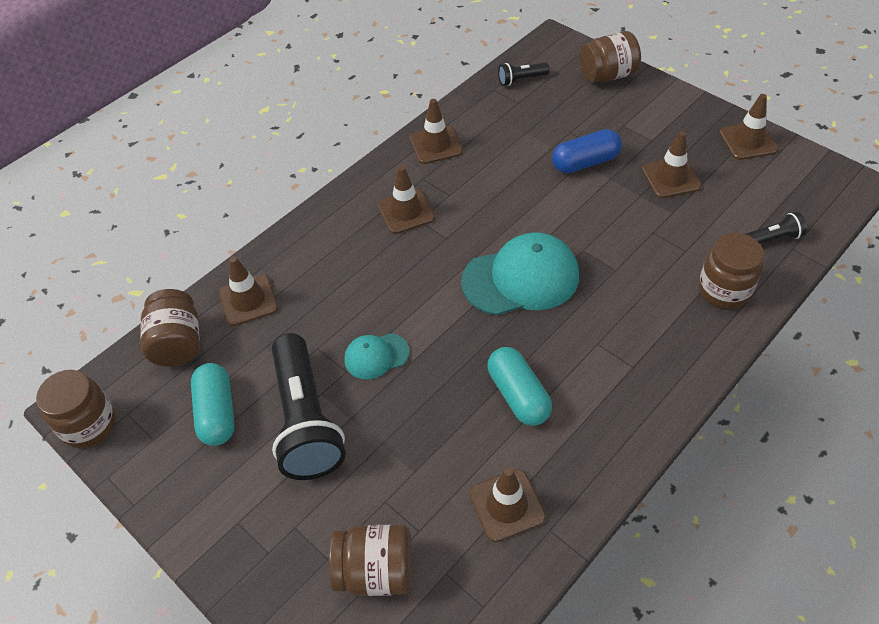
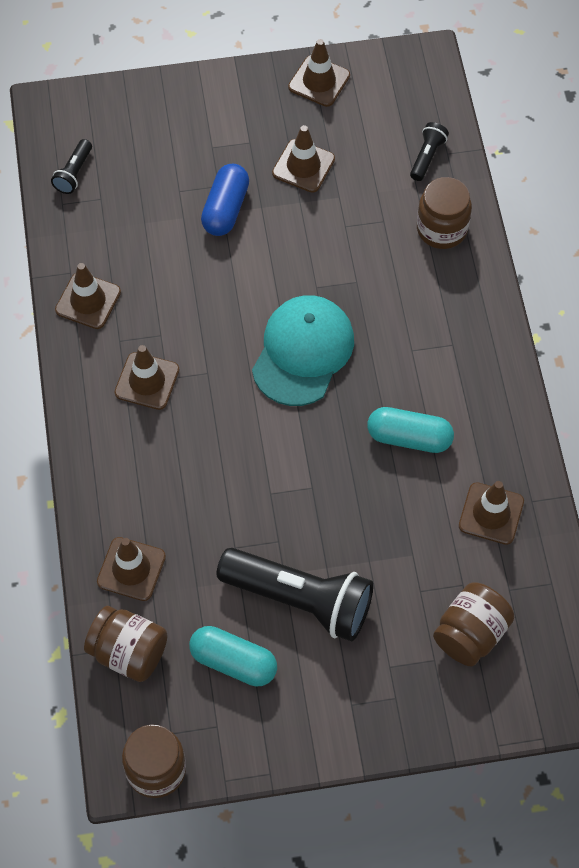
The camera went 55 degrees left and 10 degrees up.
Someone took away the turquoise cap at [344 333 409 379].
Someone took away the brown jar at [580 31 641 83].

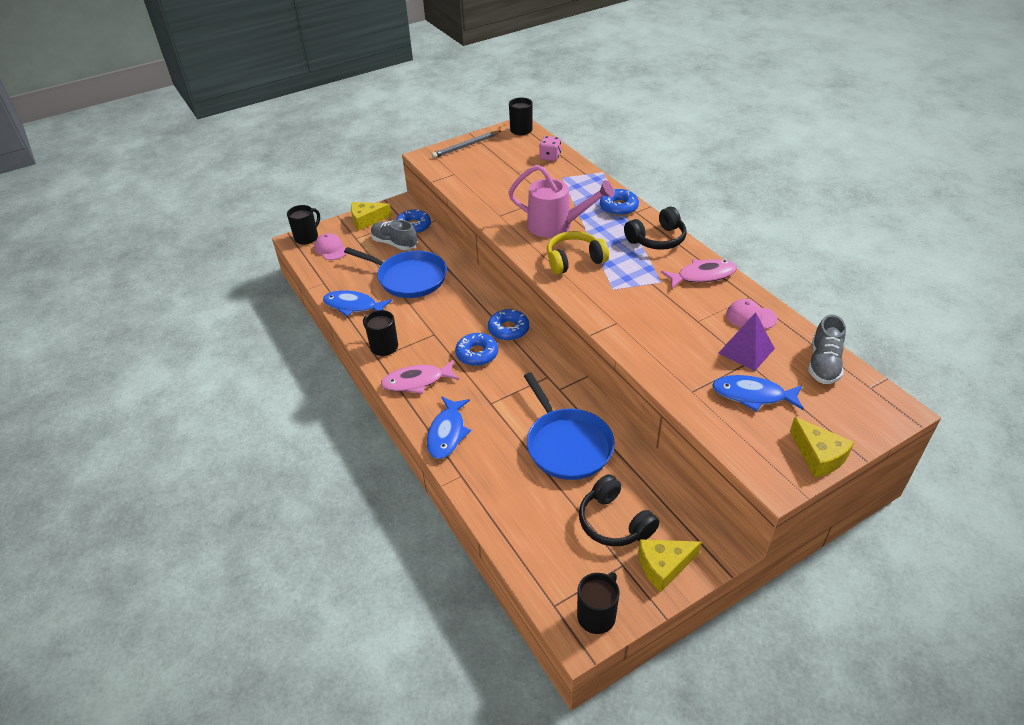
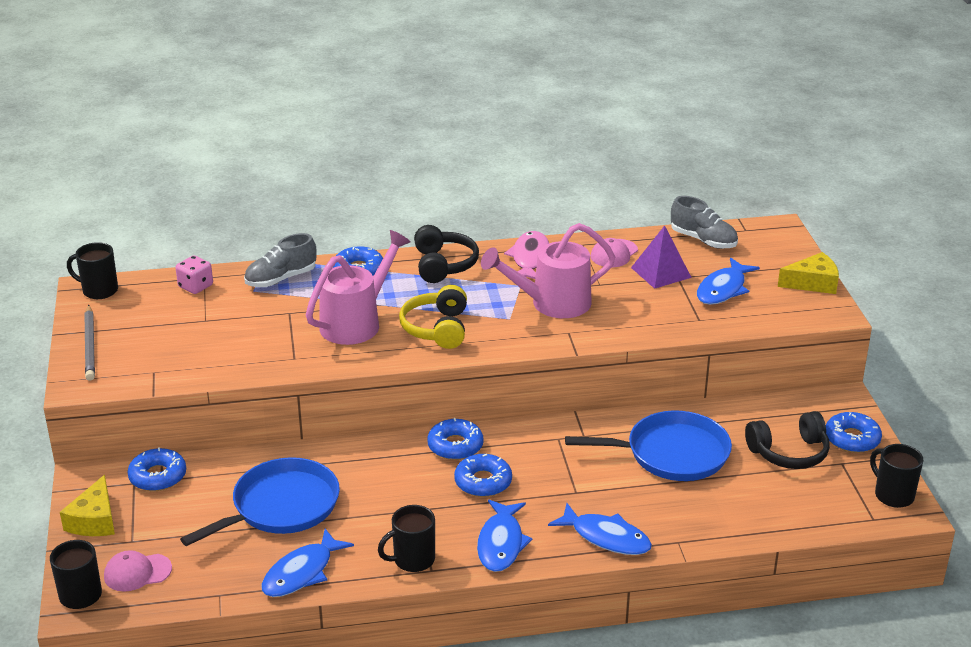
The camera went 70 degrees left and 10 degrees down.
Someone put down the pink watering can at [481 223 615 318].
Someone carried the grey shoe from [371 220 417 250] to [244 233 316 287].
Someone swapped the yellow cheese at [638 539 702 592] for the blue donut at [826 412 882 453].
Someone repainted the pink fish at [381 360 459 394], which became the blue fish at [477 500 533 572].

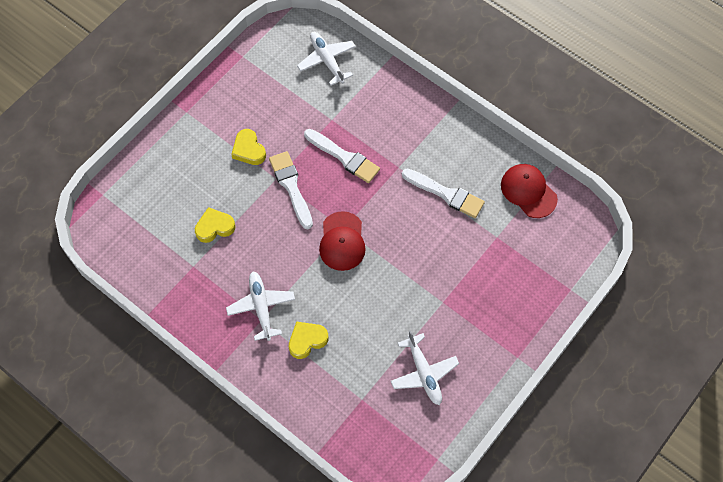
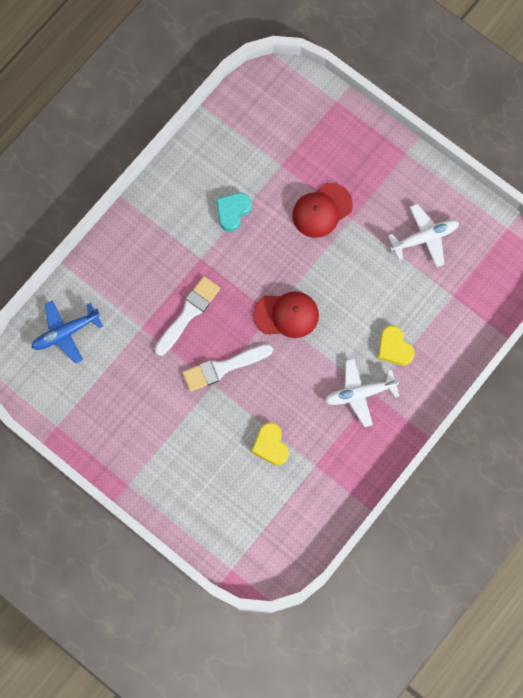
The camera went 90 degrees left and 10 degrees up.
Someone took away the yellow heart at [231 129 266 165].
Someone carried the red cap from [501 164 558 218] to [292 183 353 238].
Someone swapped the white brush at [402 169 485 218] for the turquoise heart at [216 193 252 232].
Someone repainted the white plane at [297 32 356 86], which became the blue plane at [32 300 103 364].

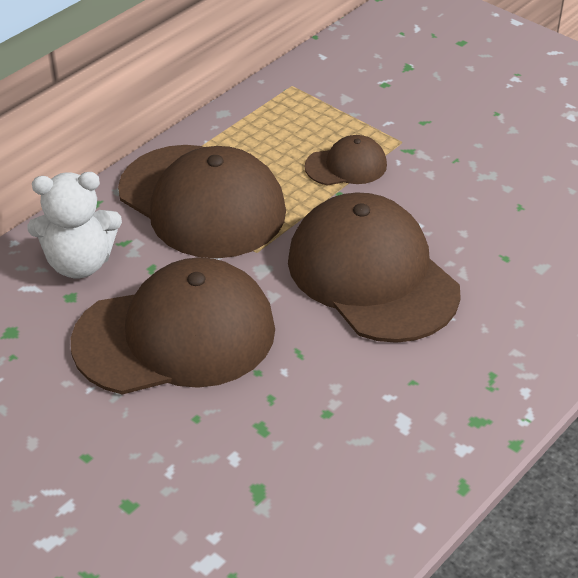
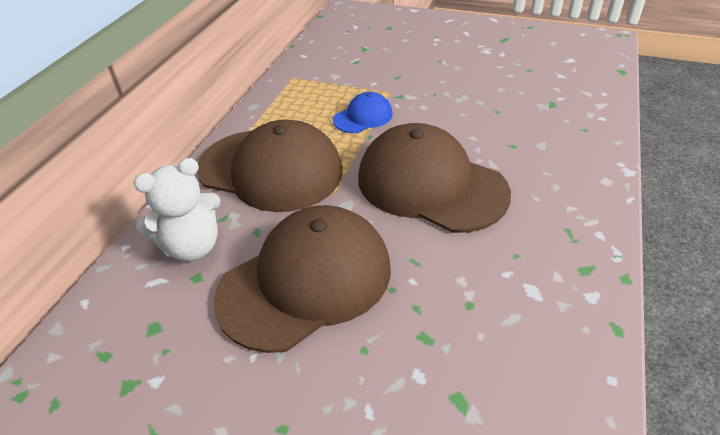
The camera went 20 degrees left and 0 degrees up.
Someone repainted the brown cap at [305 135 387 185], which became the blue cap at [333 92 393 133].

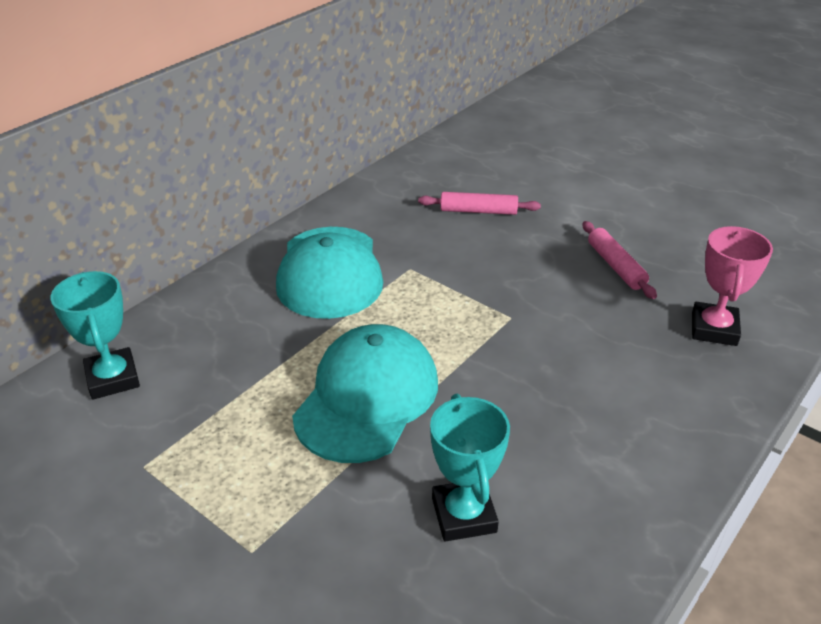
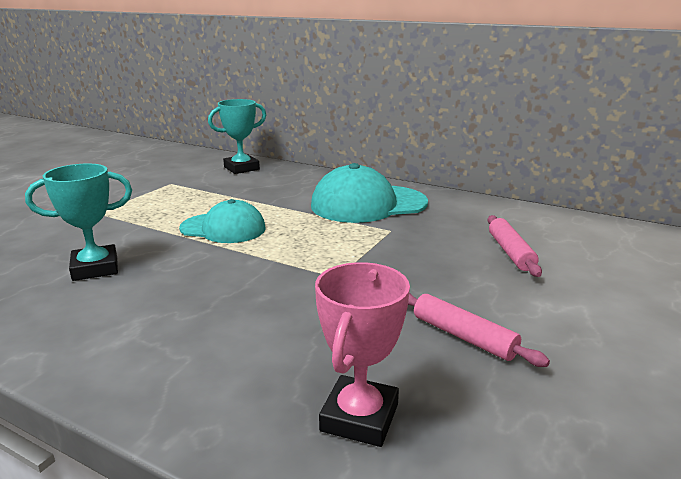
The camera went 80 degrees right and 15 degrees down.
Someone rotated the pink rolling pin at [582 221 657 299] by 75 degrees clockwise.
Someone rotated the pink trophy at [692 226 773 346] by 75 degrees counterclockwise.
Someone scaled the turquoise cap at [292 324 438 463] by 0.66.

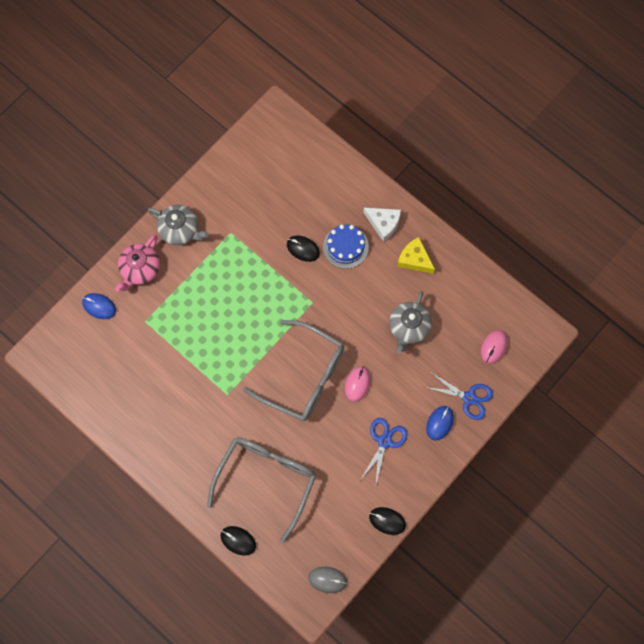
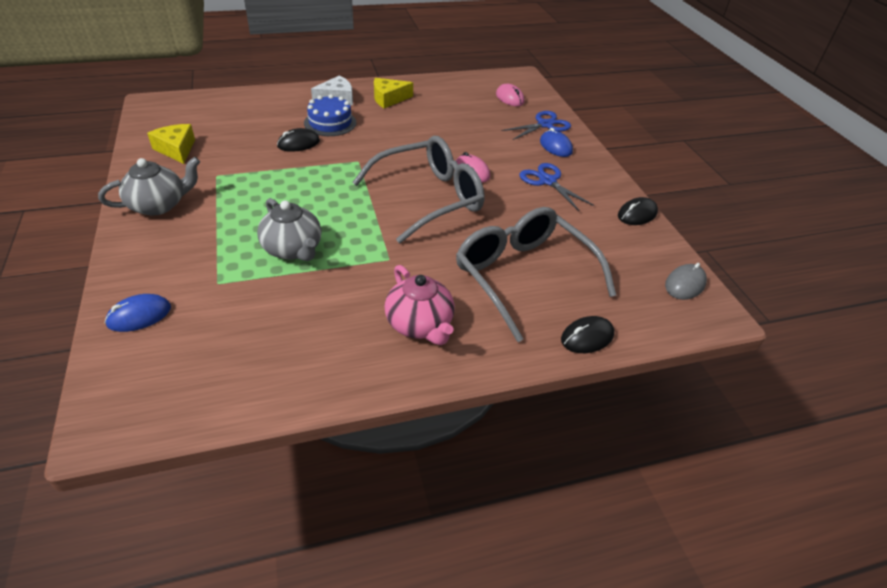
The camera went 60 degrees left and 30 degrees down.
Someone put down the yellow cheese at [147 124 195 164].
Someone carried the pink teapot from [115 235 160 291] to [385 265 455 345].
Someone carried the grey teapot from [389 291 432 354] to [257 198 321 261].

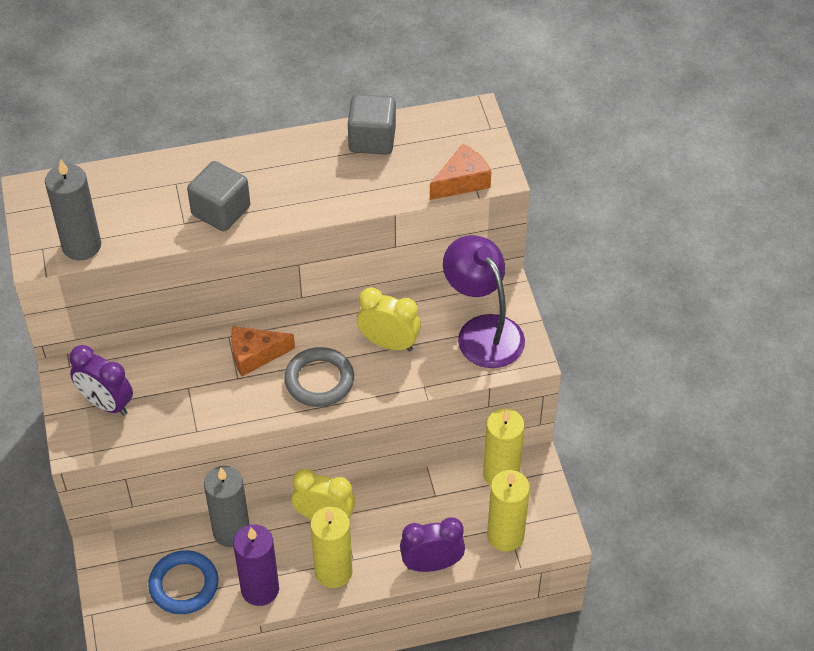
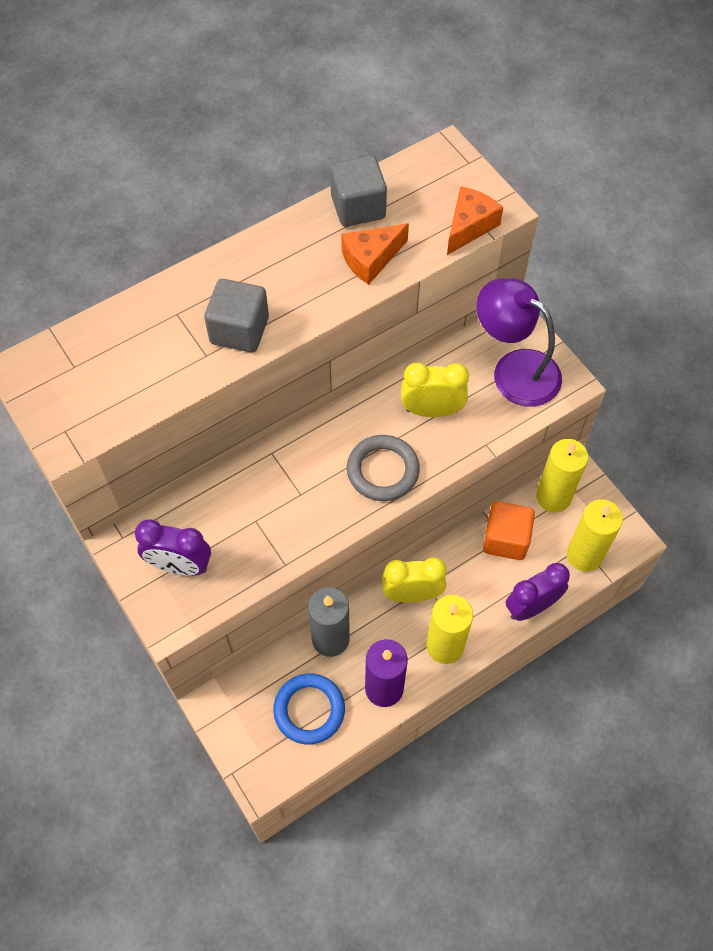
The camera went 20 degrees left and 10 degrees up.
Someone took away the grey candle at [45 159 101 260].
Someone put down the orange cube at [483 501 535 560].
Someone carried the orange cheese from [231 326 295 376] to [341 223 409 285].

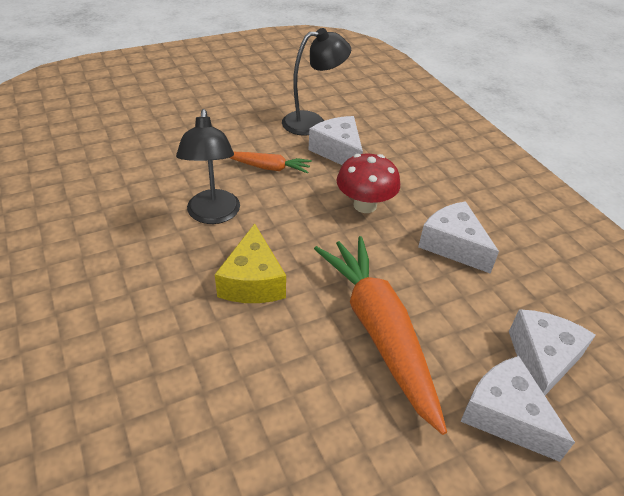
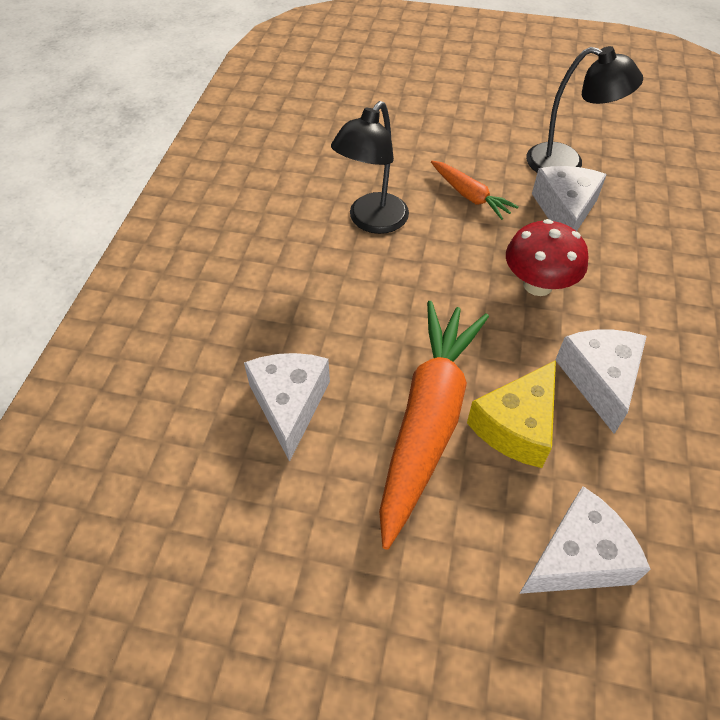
The camera went 40 degrees right and 10 degrees up.
Someone carried the yellow cheese from [215 224 286 303] to [467 360 556 468].
Someone carried the white cheese from [460 356 575 462] to [244 353 330 462].

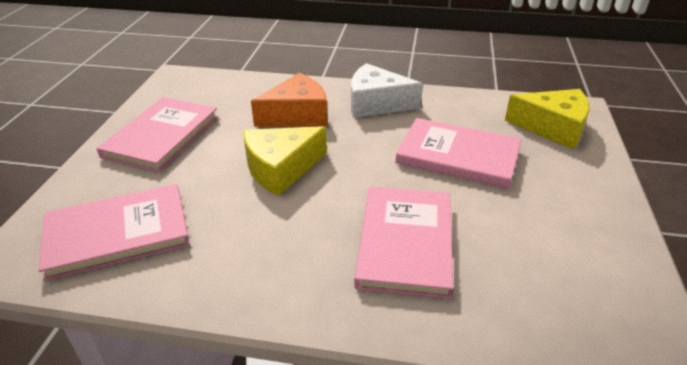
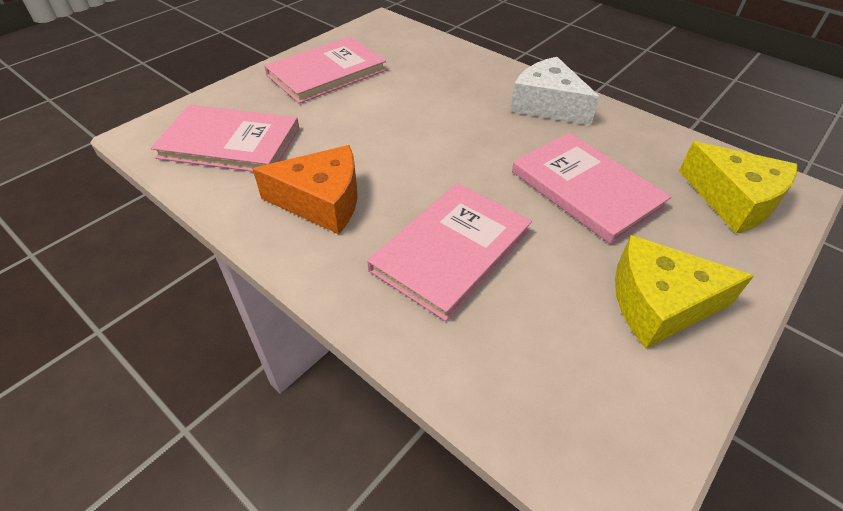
The camera went 30 degrees right and 10 degrees up.
Someone carried the yellow cheese from [244 126 327 196] to [615 235 754 349].
Someone carried the orange cheese from [251 73 327 127] to [253 145 358 234].

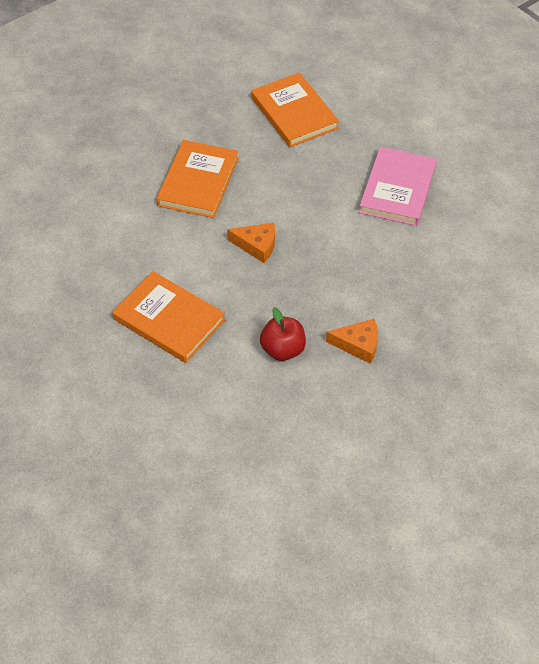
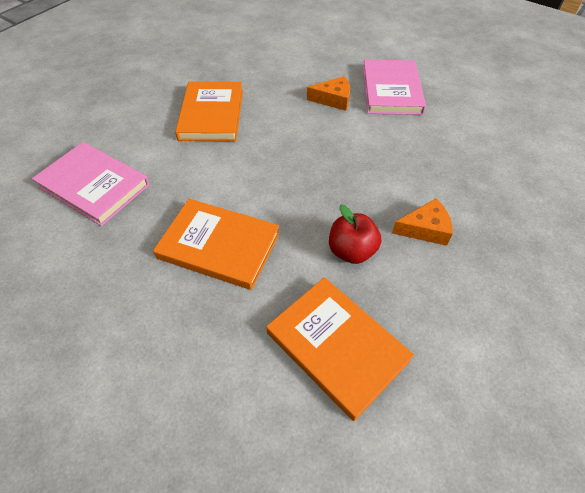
The camera went 15 degrees left and 0 degrees up.
Someone put down the pink book at [32 142 150 226].
Someone carried the orange cheese from [227 223 275 263] to [307 76 350 111].
Someone carried the orange book from [251 73 339 147] to [266 277 414 421].

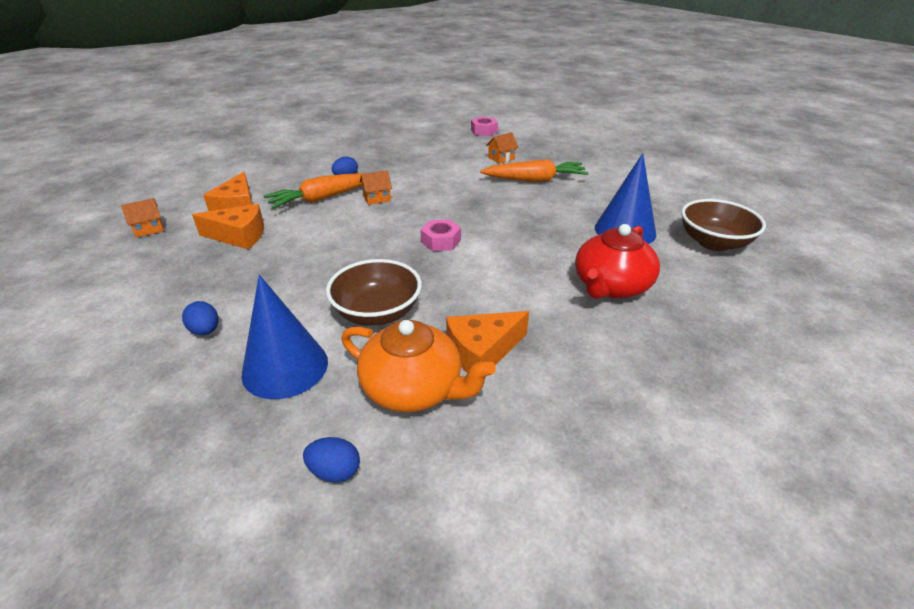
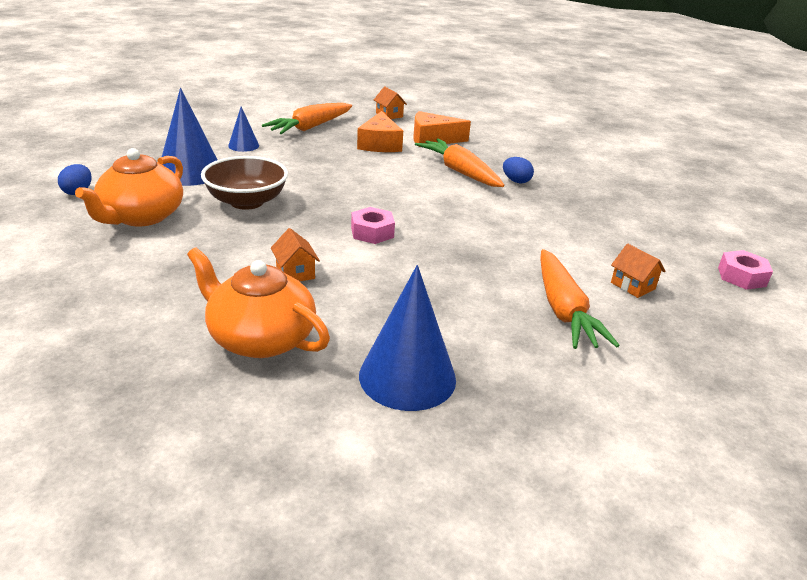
The camera went 85 degrees right and 5 degrees down.
Someone took away the orange cheese at [446 311 529 372].
Someone took away the brown bowl at [681 199 766 251].
Someone put down the orange carrot at [262 103 352 134].
Someone carried the orange house from [360 170 392 205] to [271 228 320 282].
Someone swapped the blue egg at [182 301 218 335] for the blue cone at [228 106 259 152].
Someone repainted the red teapot at [575 224 660 299], which became the orange teapot at [187 247 330 358].

